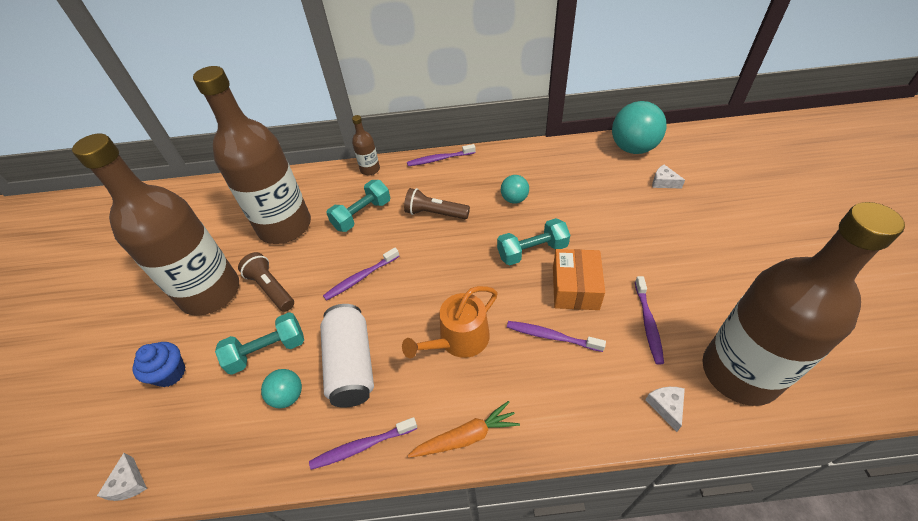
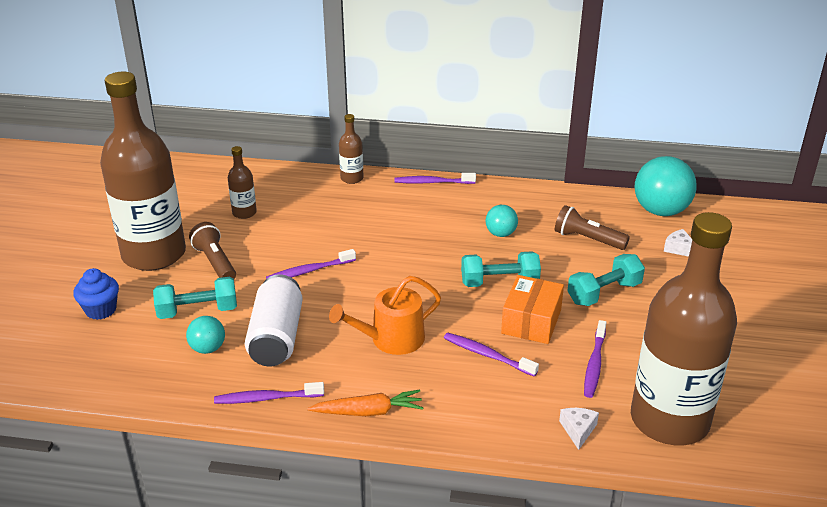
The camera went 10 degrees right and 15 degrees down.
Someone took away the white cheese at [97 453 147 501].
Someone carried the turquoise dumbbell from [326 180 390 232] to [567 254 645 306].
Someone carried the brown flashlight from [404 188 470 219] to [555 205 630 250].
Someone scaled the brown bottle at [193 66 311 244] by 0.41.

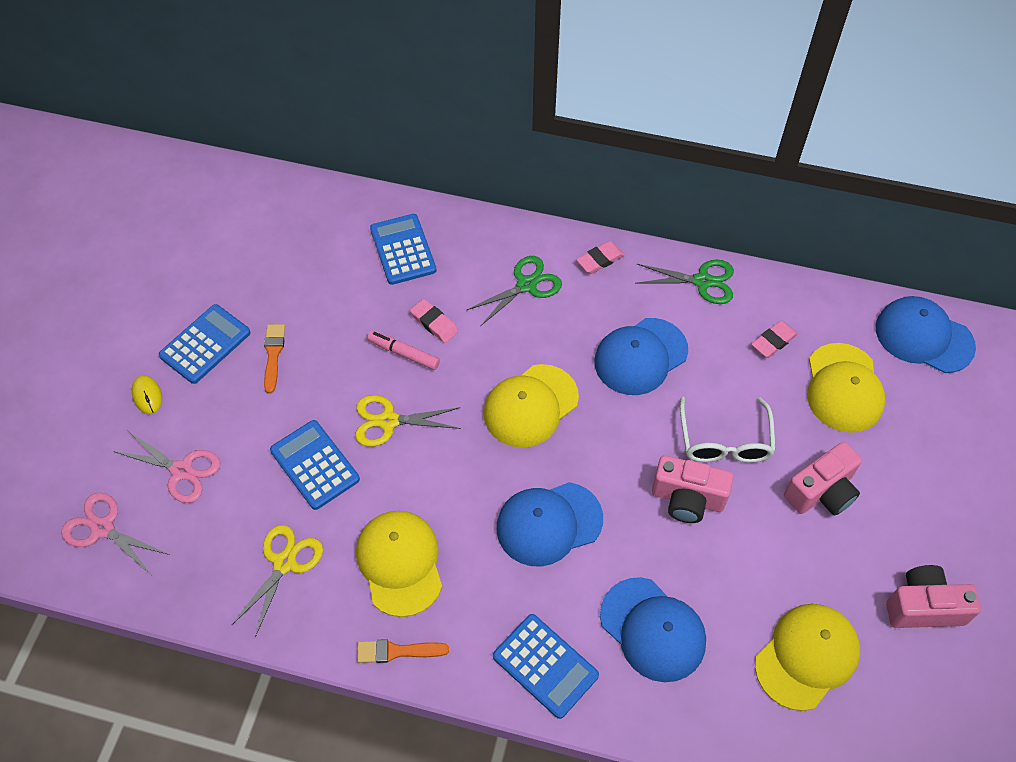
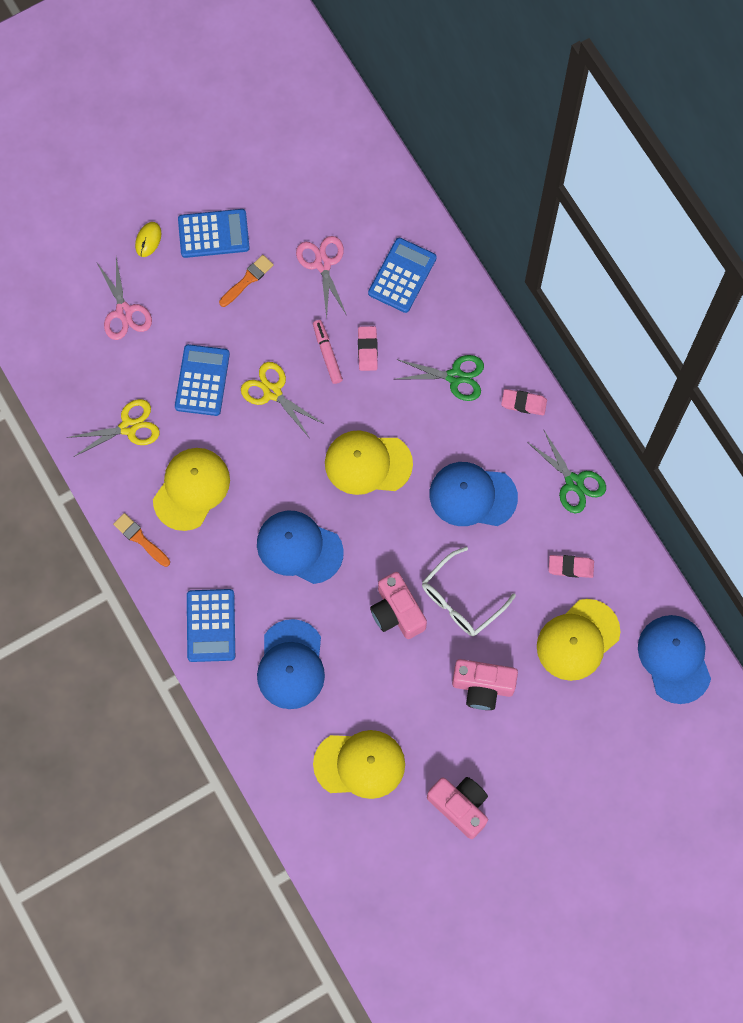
The camera went 45 degrees right and 15 degrees up.
Someone carried the pink scissors from [61 492 170 574] to [296 236 346 318].

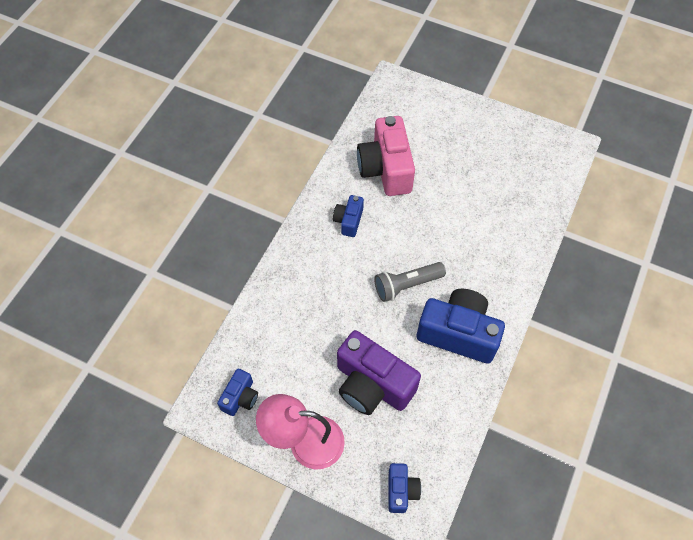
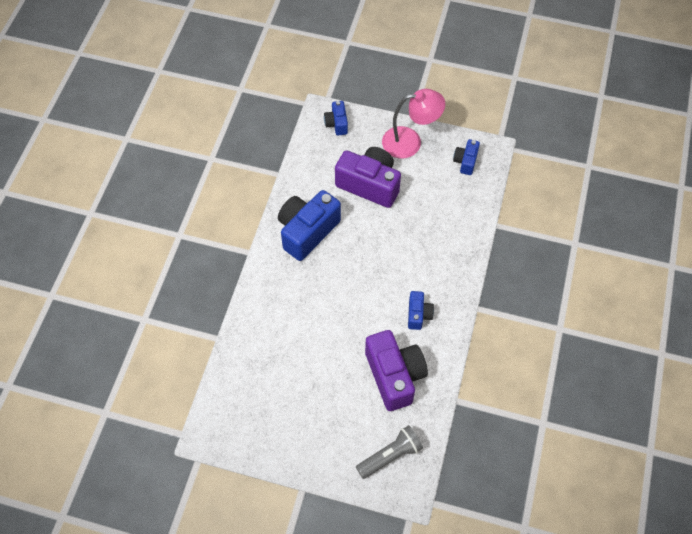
The camera went 170 degrees right and 0 degrees up.
Someone carried the grey flashlight from [374 262 446 302] to [356 425 423 479].
Someone repainted the pink camera at [357 116 415 196], which became the purple camera at [365 330 428 411].
Someone rotated the blue camera at [417 289 505 364] by 120 degrees clockwise.

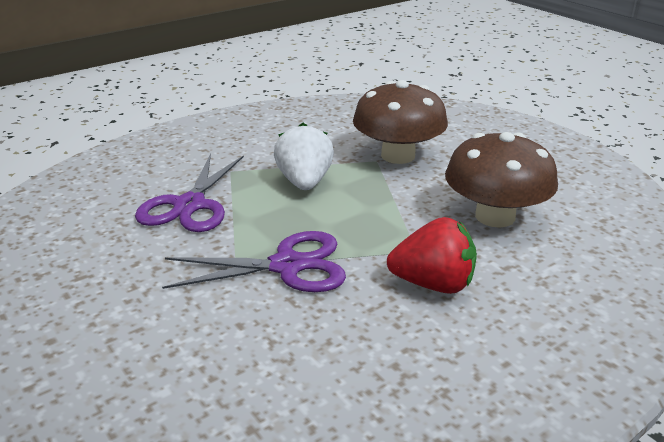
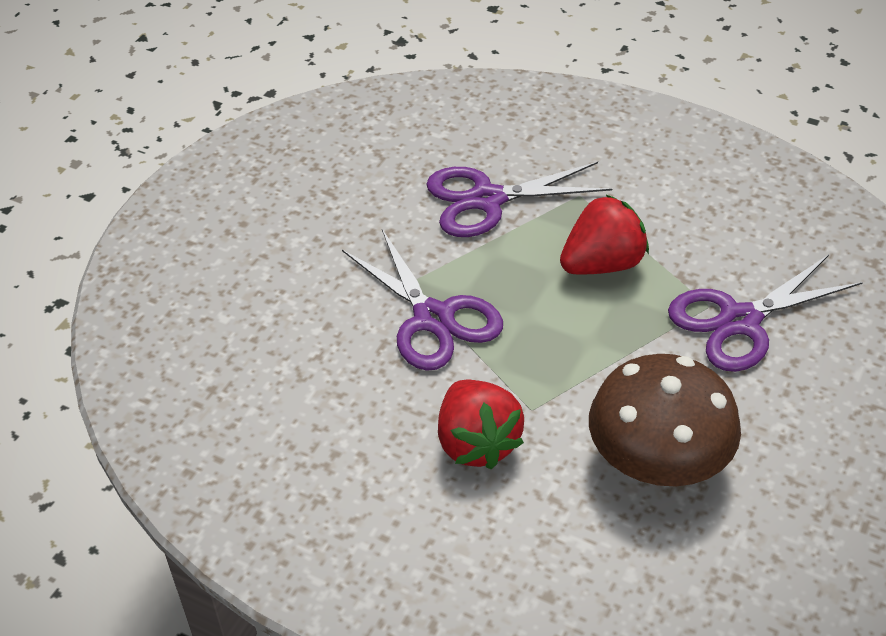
The camera went 65 degrees right and 15 degrees up.
Someone swapped the brown mushroom at [353 80 448 164] for the purple scissors at [668 255 863 372].
Someone repainted the white strawberry at [274 123 334 190], which became the red strawberry at [560 194 649 275].

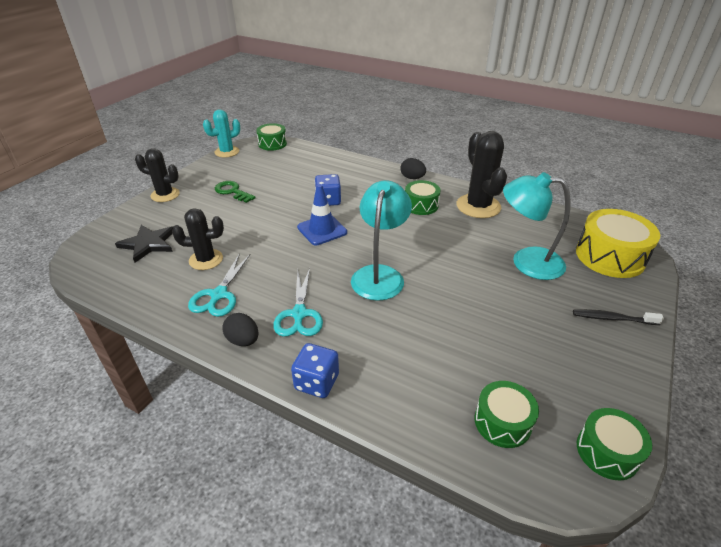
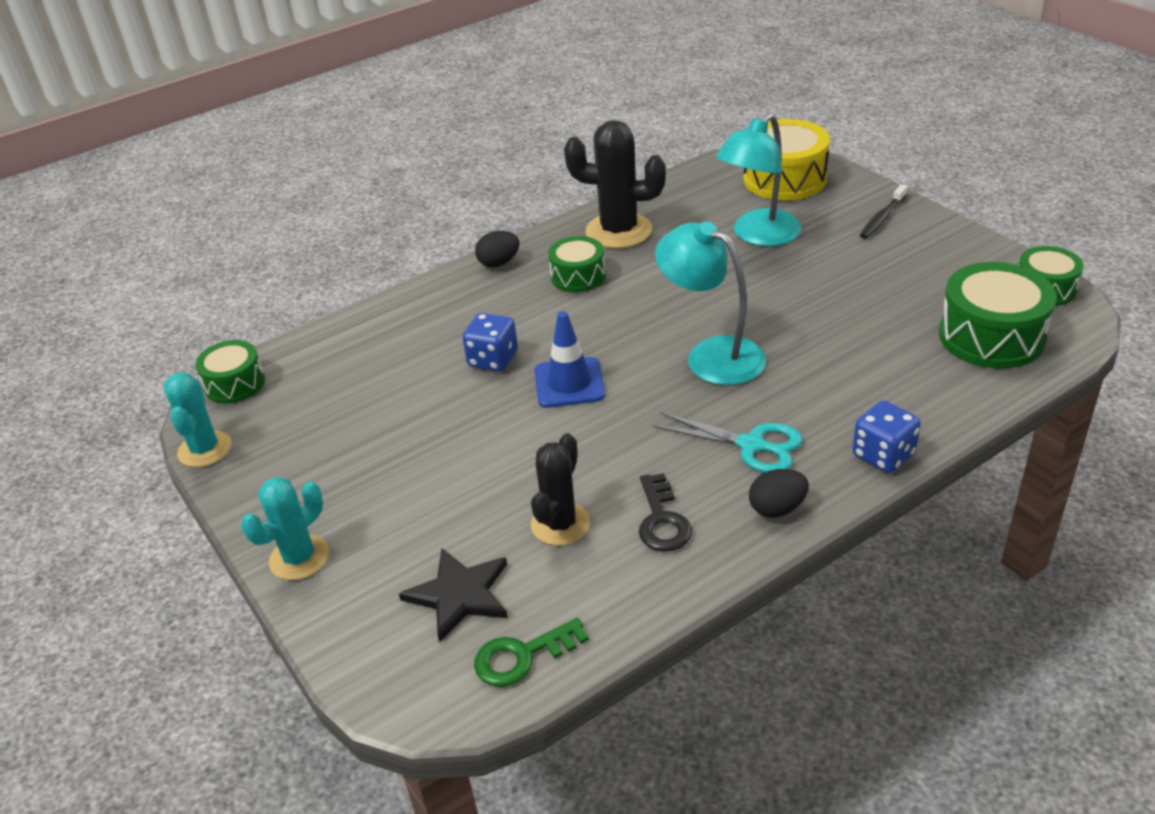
The camera went 60 degrees left and 0 degrees up.
Someone carried the green key from [215 181 256 203] to [474 618 589 687].
Someone swapped the turquoise scissors at [188 253 251 317] for the black key at [639 473 692 552].
Someone repainted the black cactus at [135 148 180 202], which became the turquoise cactus at [241 477 329 580].
Someone scaled the green drum at [475 381 539 448] by 1.65.

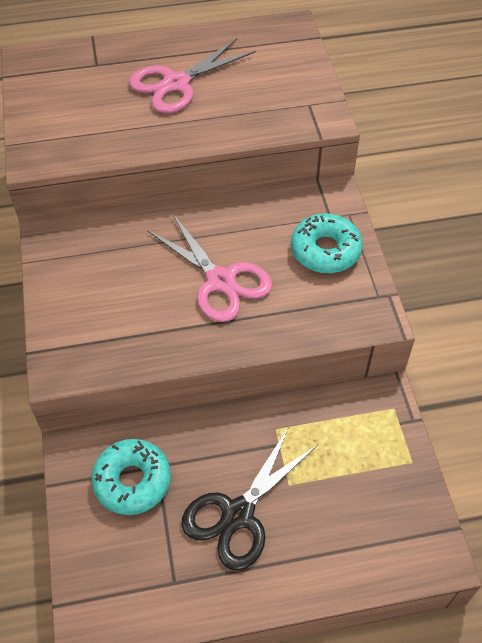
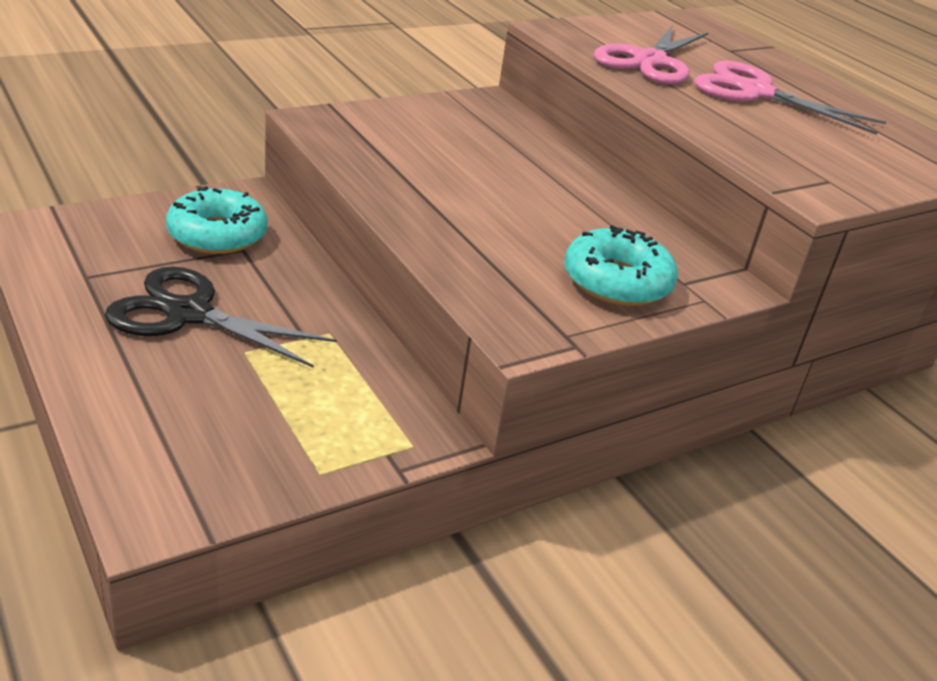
The camera went 65 degrees right and 20 degrees down.
Someone carried the pink scissors from [147 214 272 322] to [594 25 709 84].

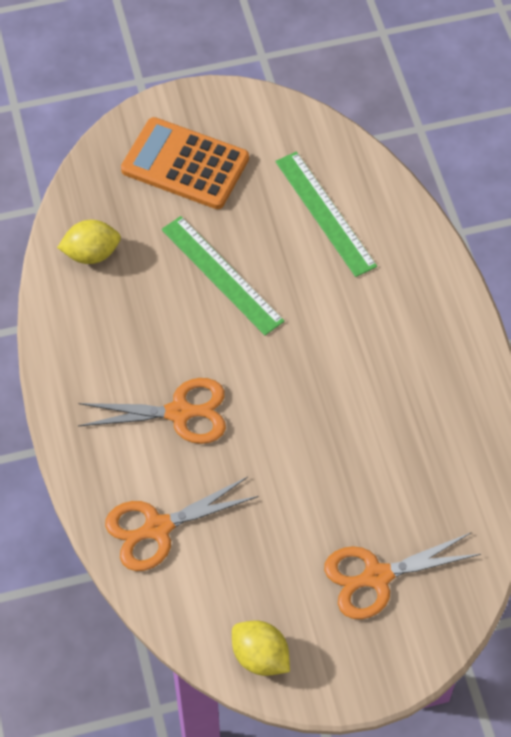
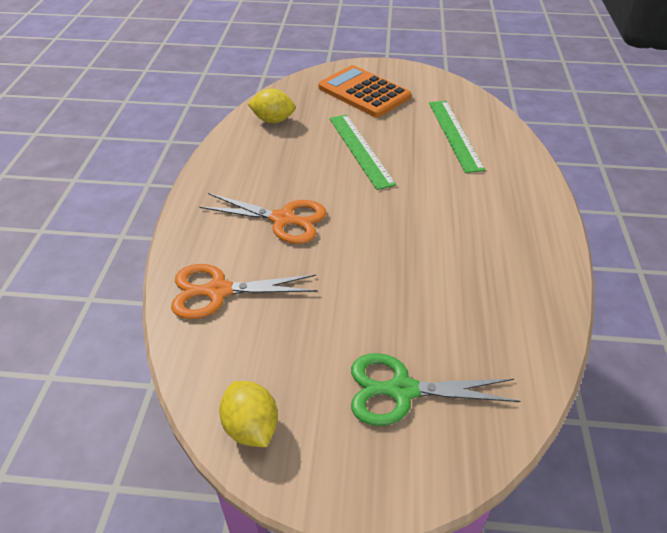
The camera went 20 degrees right and 15 degrees down.
Someone repainted the orange scissors at [324 533 481 619], which became the green scissors at [351 353 520 426].

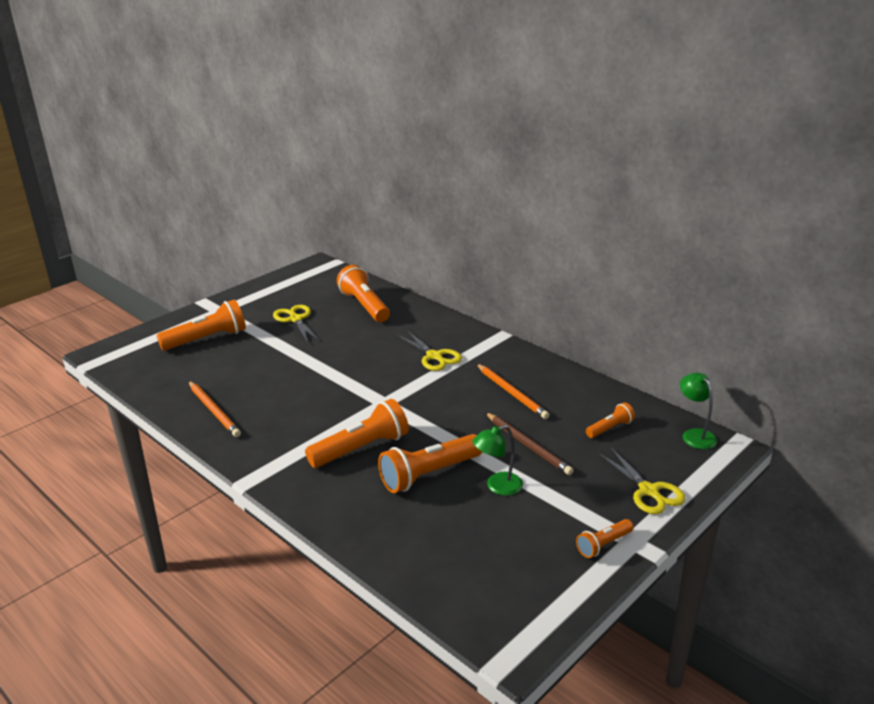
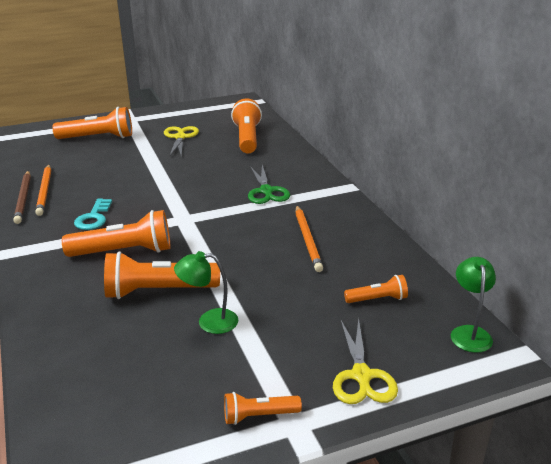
The camera went 25 degrees right and 0 degrees up.
Someone put down the turquoise key at [74 199 112 230].
Someone carried the brown pencil from [485 412 574 475] to [13 171 31 224].
Someone repainted the yellow scissors at [397 330 462 371], which became the green scissors at [248 165 290 204].

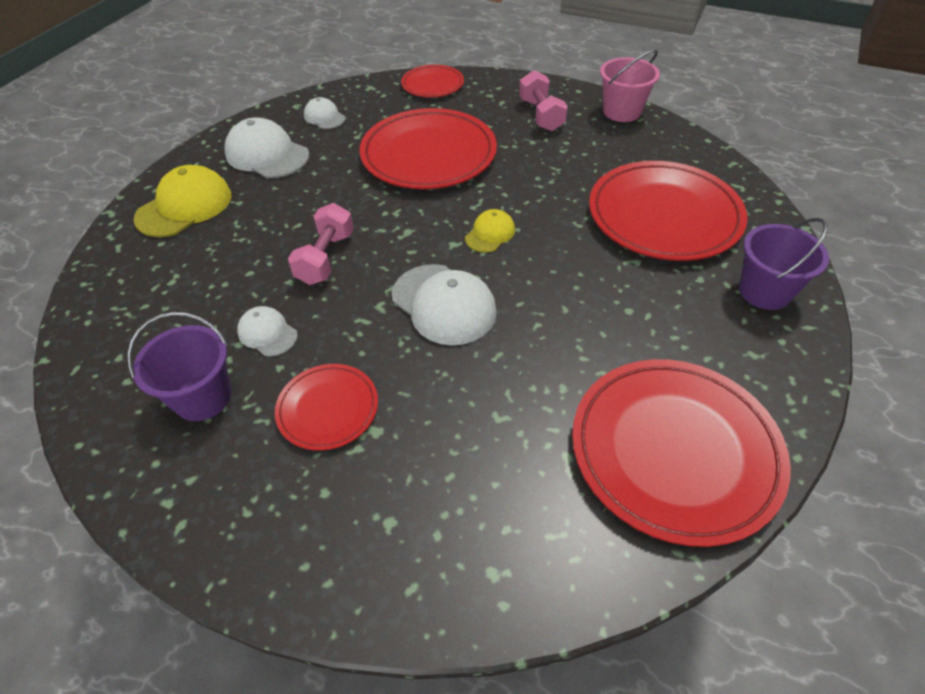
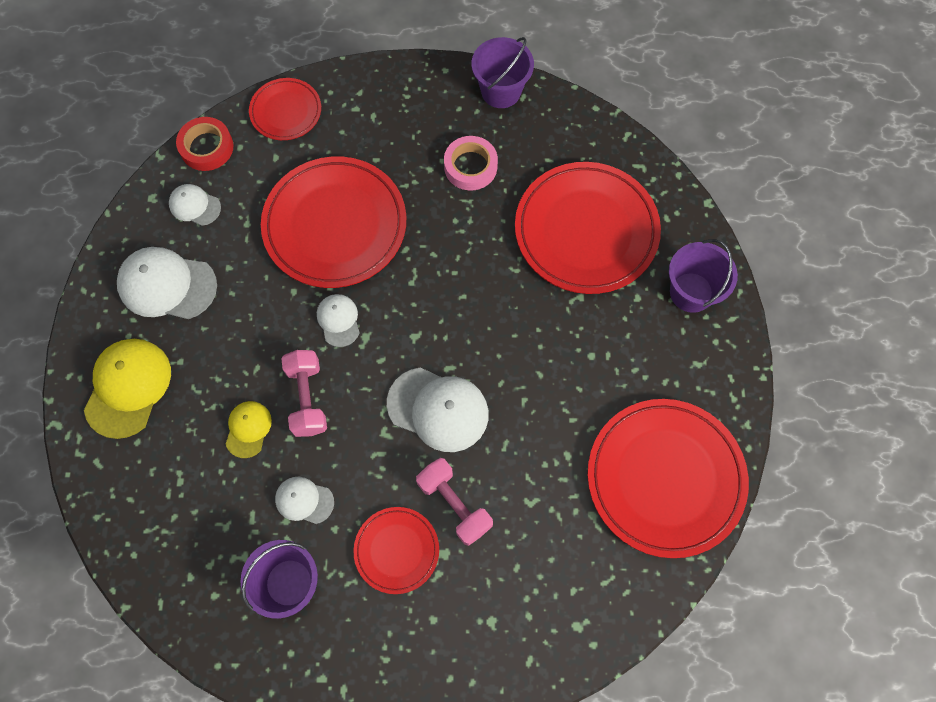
The camera went 25 degrees left and 20 degrees up.
Someone put down the red tape at [176 117 233 171].
Someone put down the white cap at [317 294 360 347].
Someone put down the pink tape at [444 136 498 190].
Someone carried the yellow cap from [465 209 515 253] to [226 401 272 458].
Someone carried the pink dumbbell from [519 70 568 131] to [416 458 493 546].
Someone repainted the pink bucket at [600 49 660 122], which became the purple bucket at [472 37 534 108].

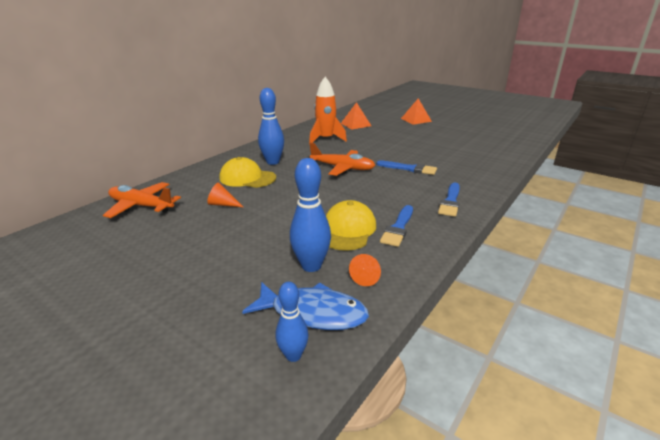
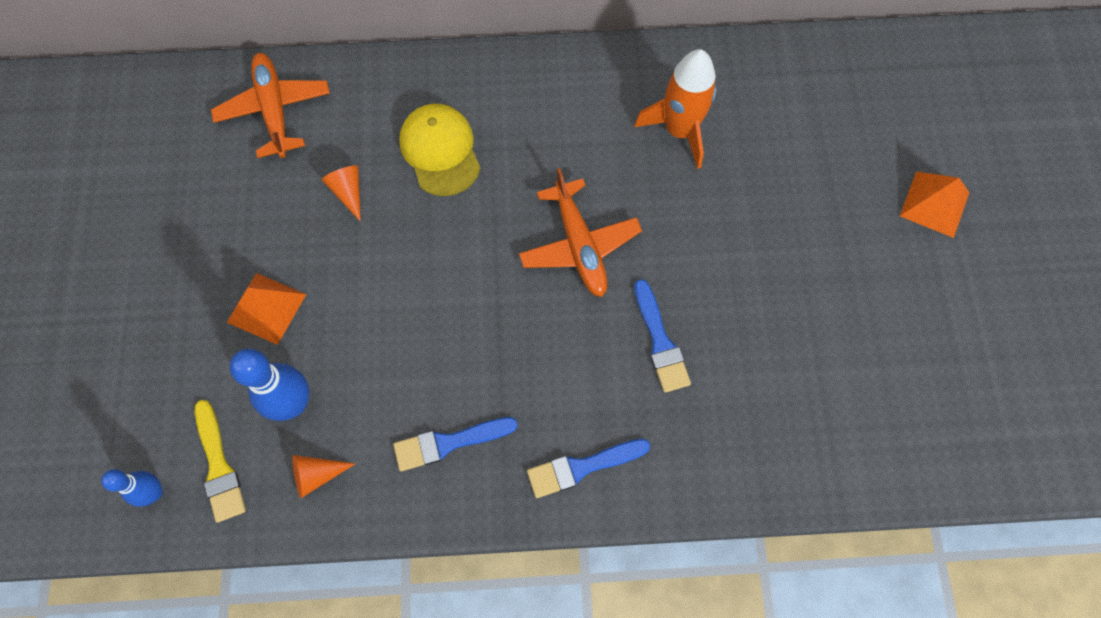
The camera went 50 degrees right and 40 degrees up.
Someone took away the blue bowling pin at [258 88 284 165].
Someone took away the yellow cap at [326 200 376 251].
Someone carried the orange pyramid from [341 102 371 130] to [227 273 306 345].
Someone swapped the blue fish at [242 282 369 330] for the yellow brush at [195 400 246 523].

